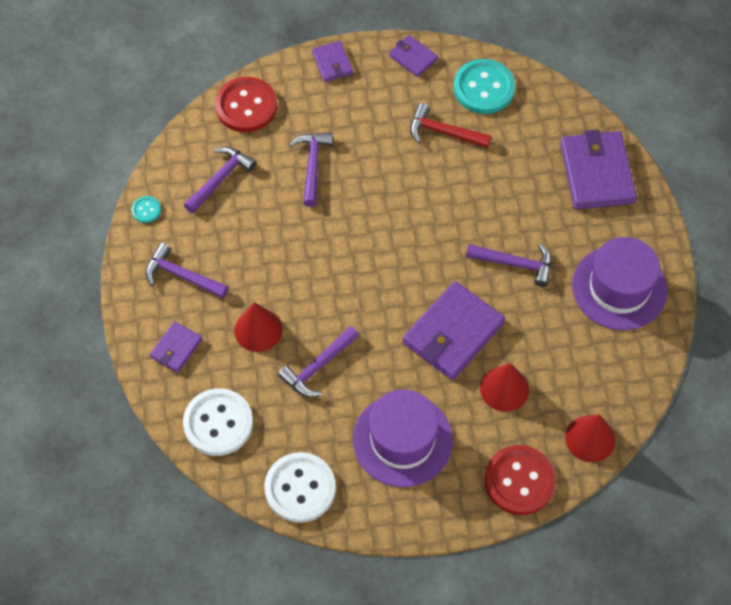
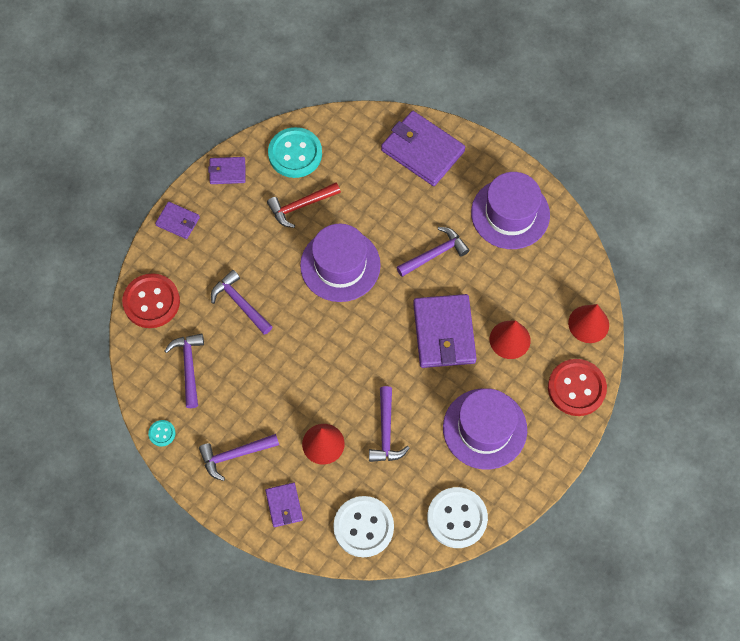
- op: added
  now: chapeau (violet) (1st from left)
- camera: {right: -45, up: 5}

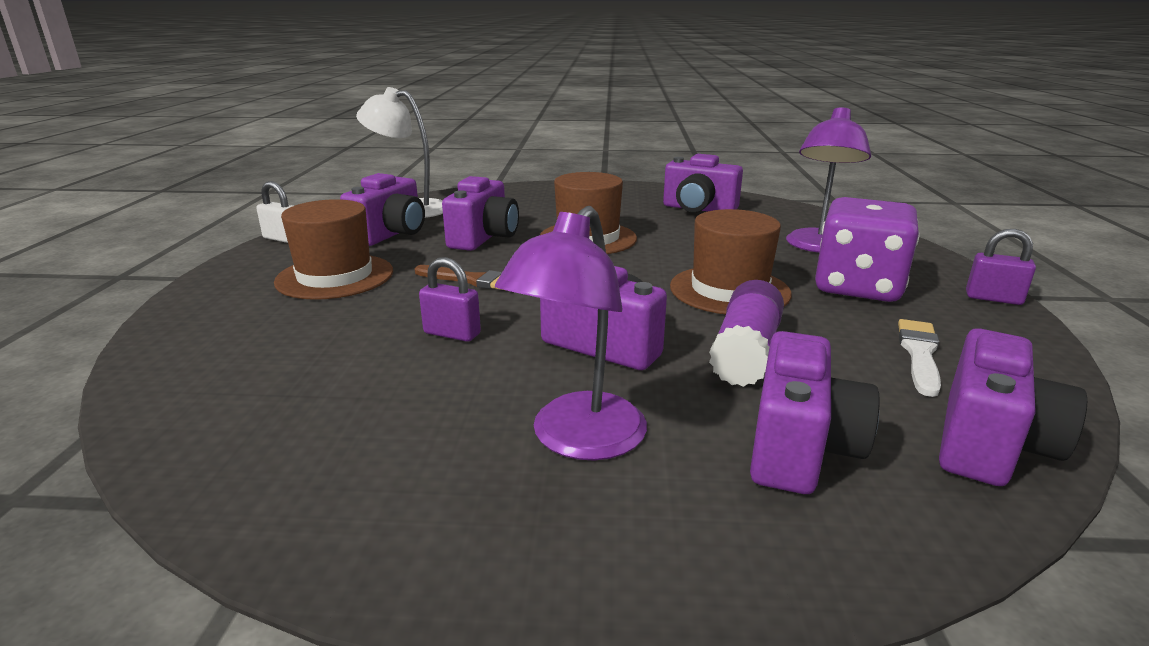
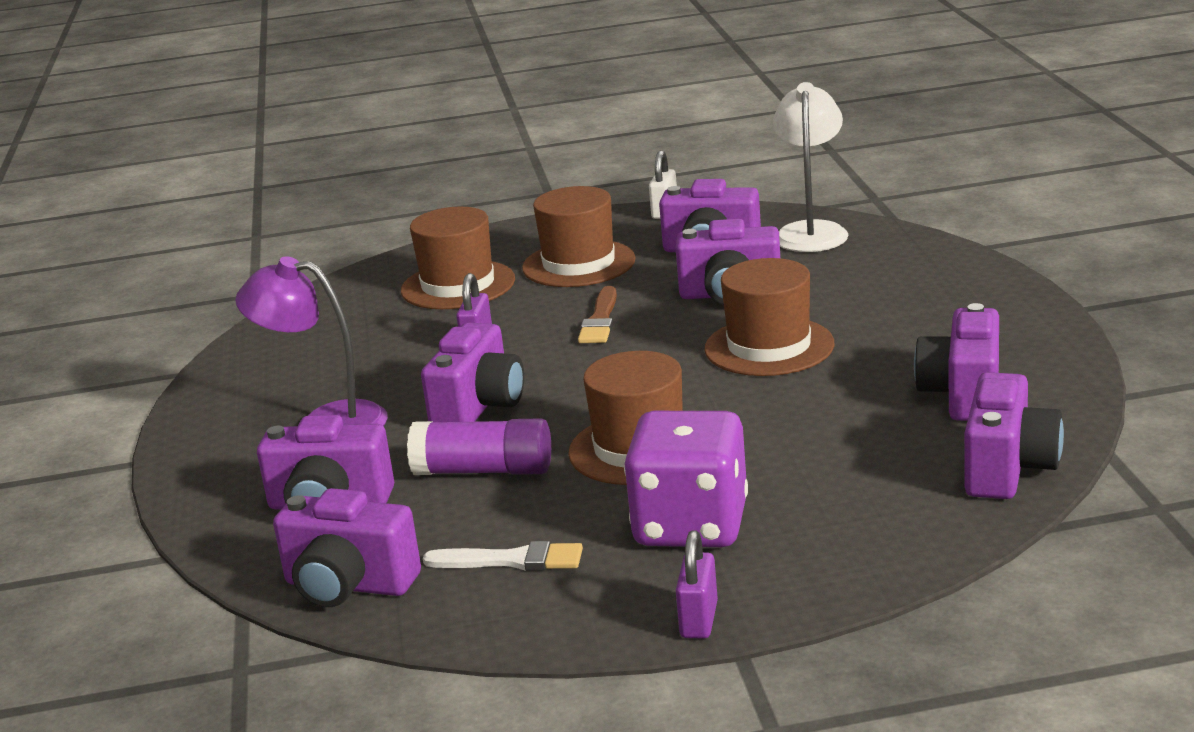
- op: added
  now: chapeau (marron) (1st from left)
- op: added
  now: appareil photo (violet) (7th from left)
- op: removed
  was: lampe (violet) (2nd from left)
- camera: {right: 80, up: 0}

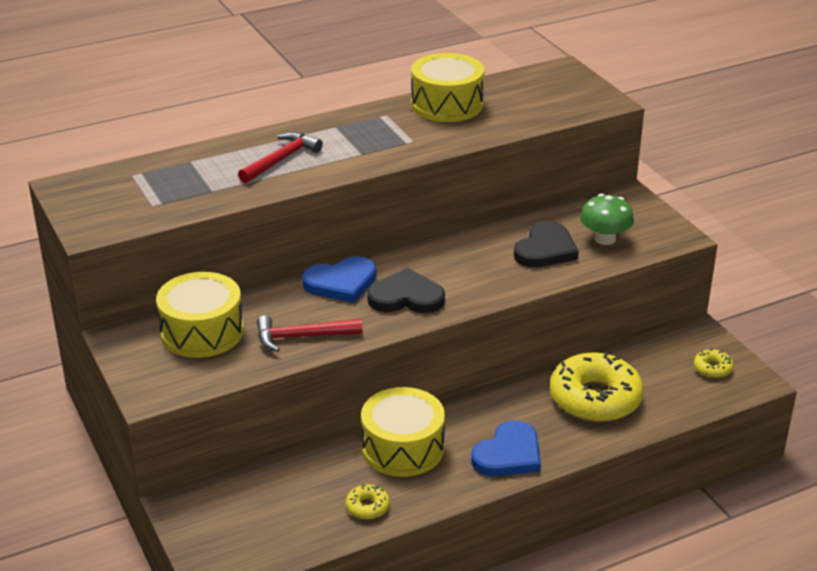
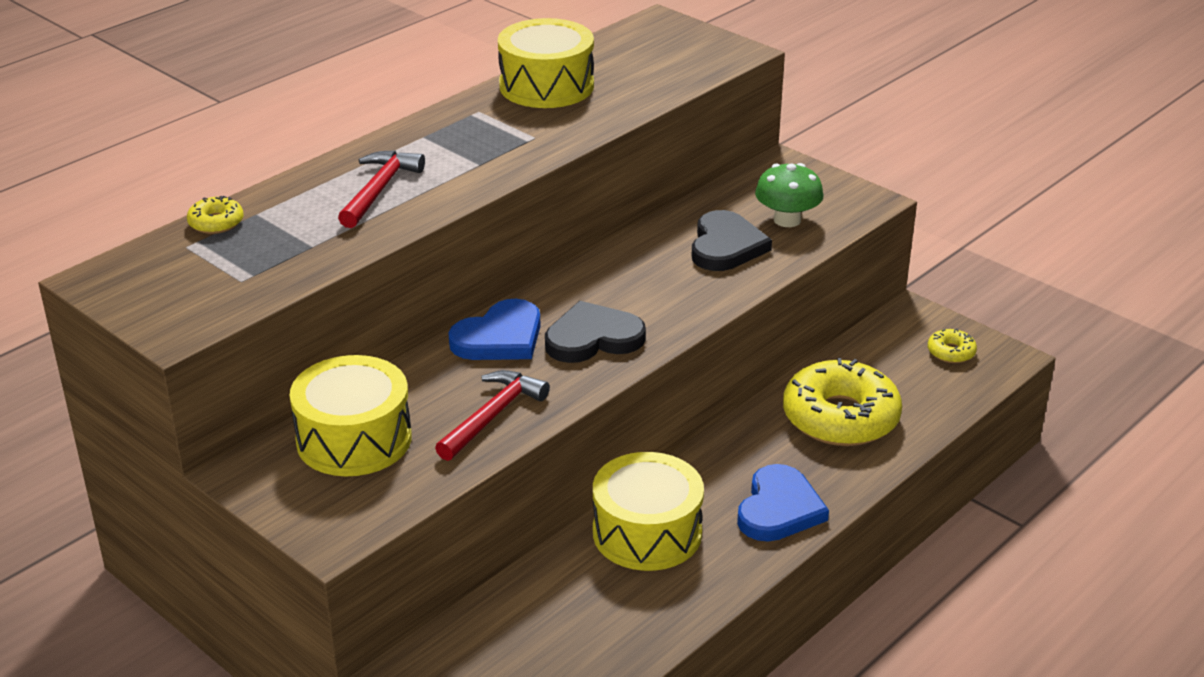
- op: moved
  was: beignet (jaune) (1st from left)
- op: turned
  was: marteau (rouge) (2nd from left)
  clockwise: 150
- camera: {right: -20, up: 0}

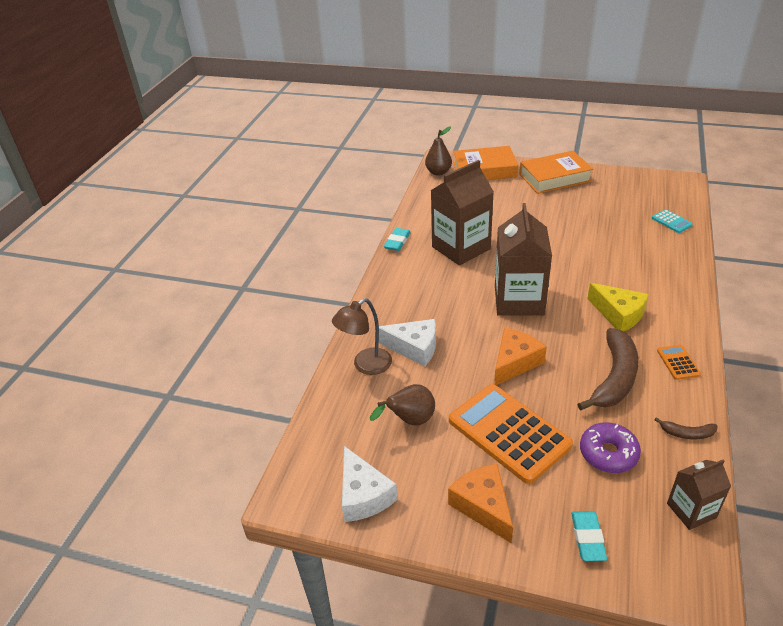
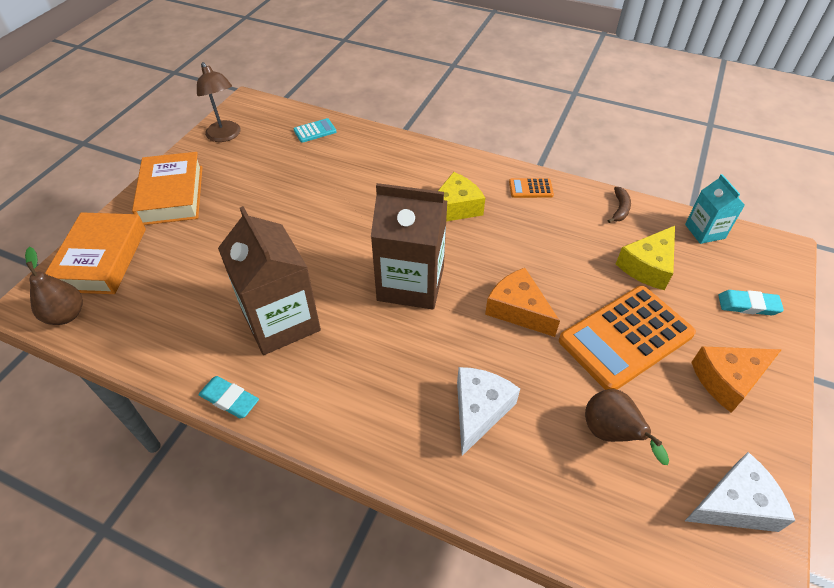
- op: moved
  was: lampe (marron)
- op: replaced
  was: beignet (violet)
  now: fromage (jaune) (2nd from left)
- op: recoloured
  was: brique de lait (marron) (3rd from left)
  now: brique de lait (turquoise)
- op: removed
  was: banane (marron) (1st from left)
- camera: {right: -85, up: 10}

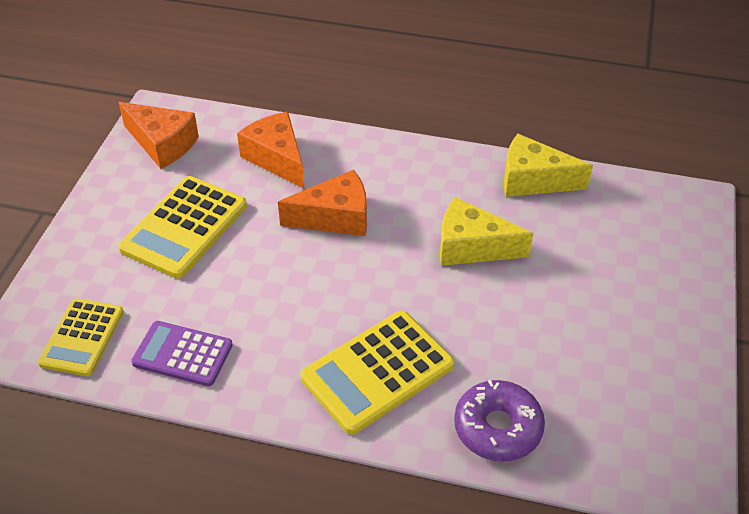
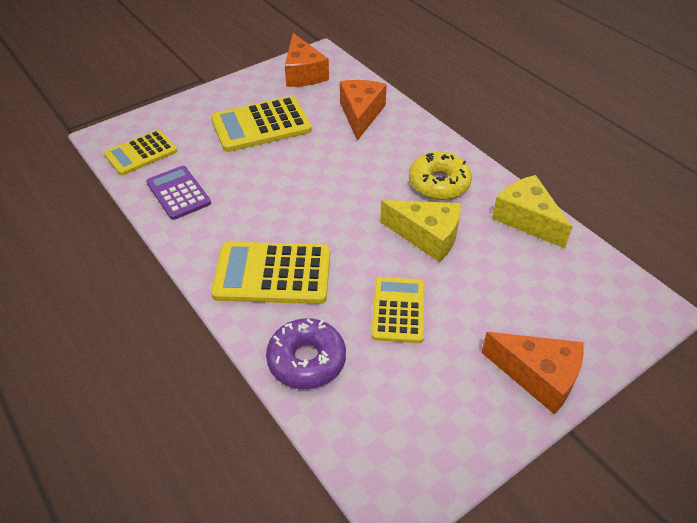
- op: added
  now: calculatrice (jaune) (4th from left)
- op: turned
  was: fromage (jaune) (1st from left)
  clockwise: 150
- op: added
  now: beignet (jaune)
- op: moved
  was: fromage (orange) (3rd from left)
- camera: {right: 40, up: 0}

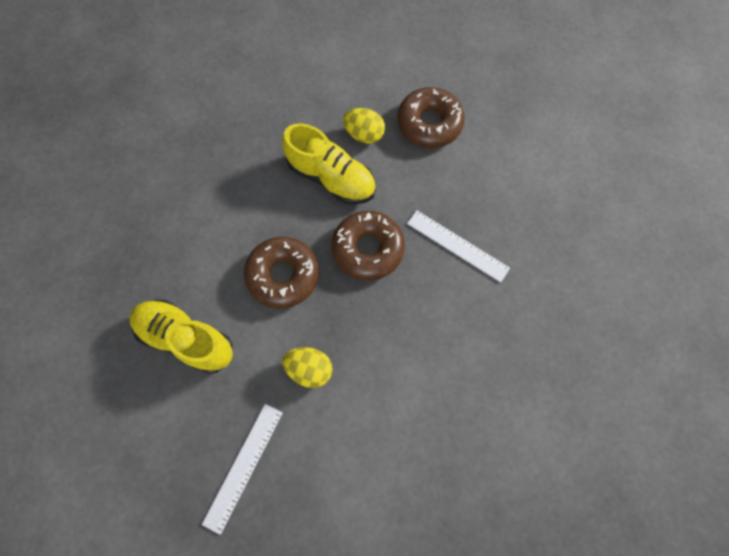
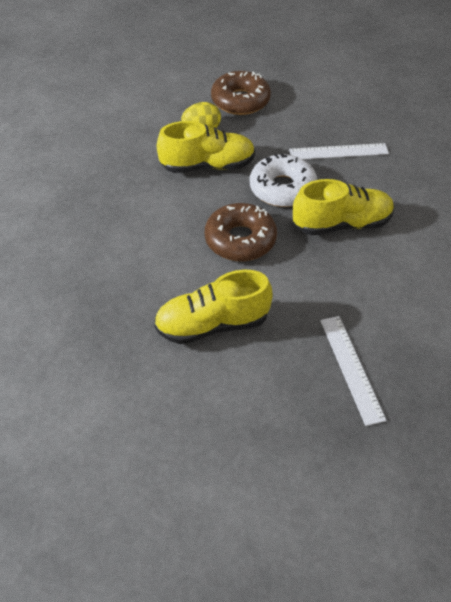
- op: recoloured
  was: beignet (marron) (2nd from left)
  now: beignet (blanc)
- op: added
  now: chaussure (jaune) (3rd from left)
- op: removed
  was: œuf (jaune) (1st from left)
- camera: {right: -40, up: -20}

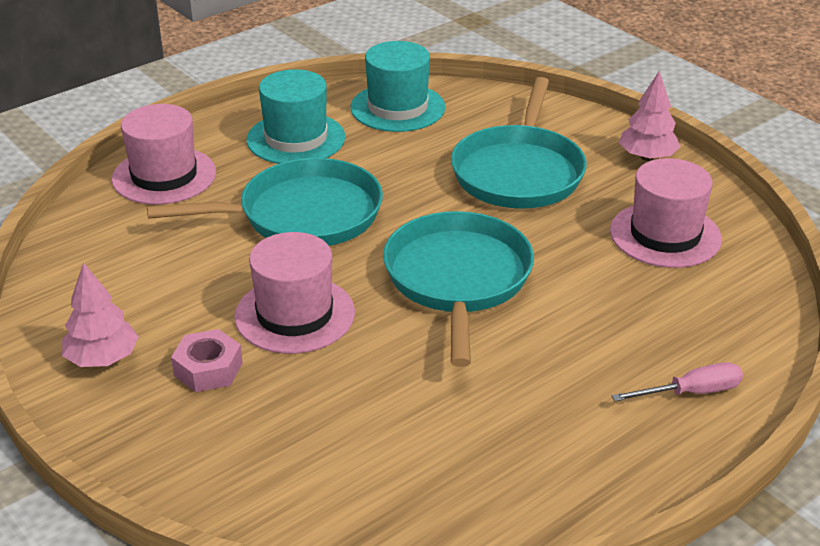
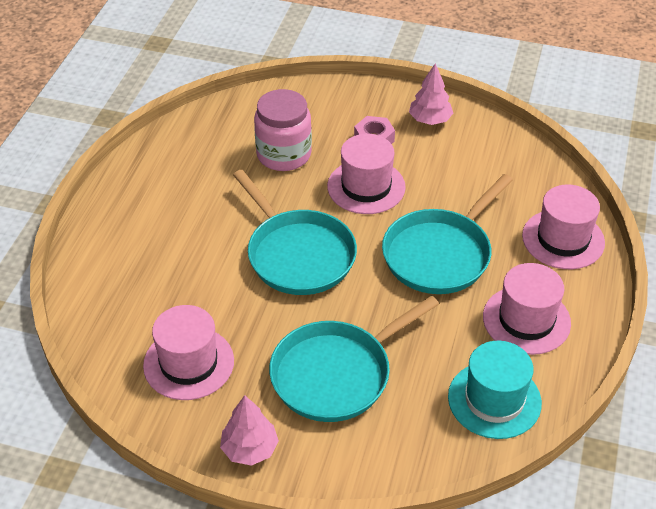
- op: added
  now: bocal (rose)
- op: turned
  was: poêle (turquoise) (3rd from left in the first image)
  clockwise: -105
- op: recoloured
  was: chapeau (turquoise) (1st from left)
  now: chapeau (rose) (3rd from left)
- op: removed
  was: tournevis (rose)
- camera: {right: 145, up: 10}

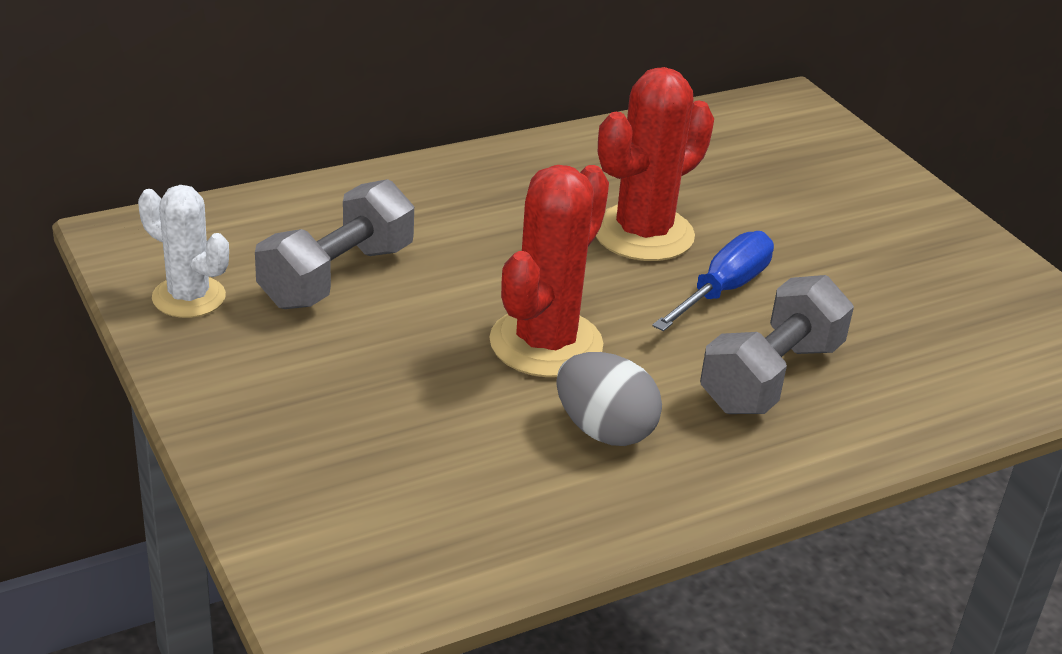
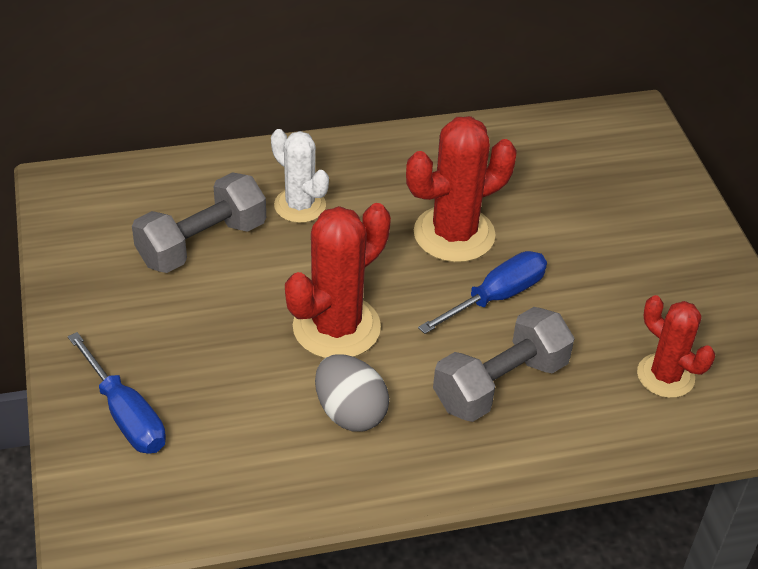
- op: added
  now: tournevis (bleu) (1st from left)
- op: moved
  was: cactus (blanc)
- op: added
  now: cactus (rouge) (3rd from left)
- camera: {right: 15, up: 10}

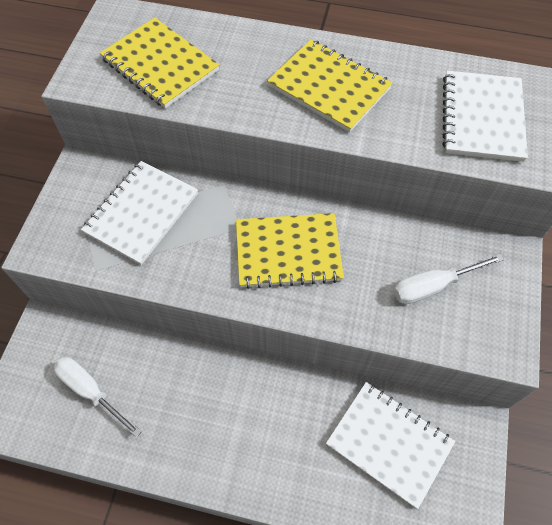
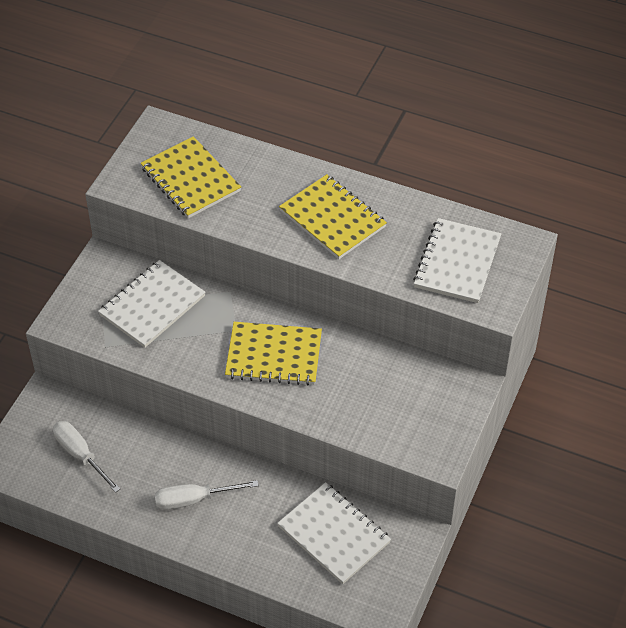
- op: moved
  was: tournevis (blanc) (2nd from left)
- camera: {right: 10, up: -10}

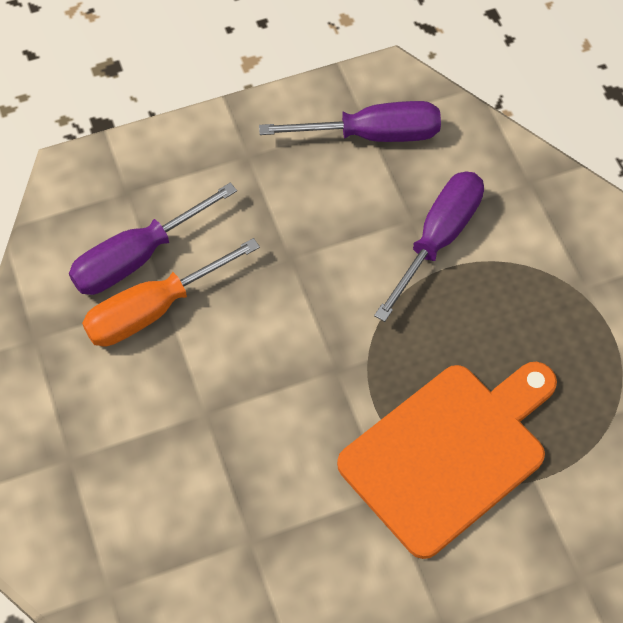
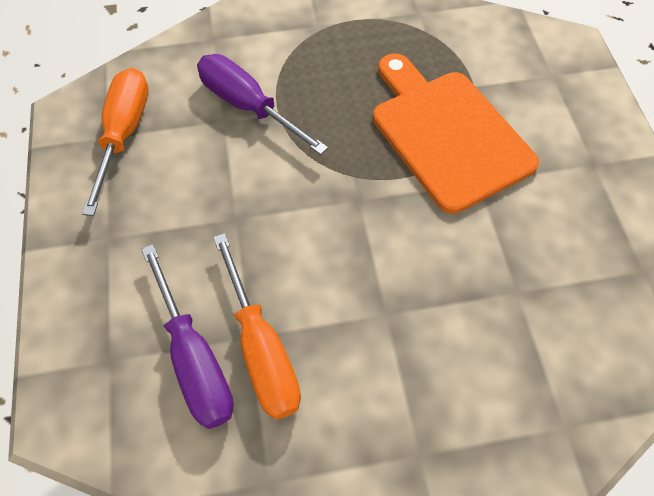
- op: recoloured
  was: tournevis (violet) (2nd from left)
  now: tournevis (orange) (1st from left)
- camera: {right: -80, up: 0}

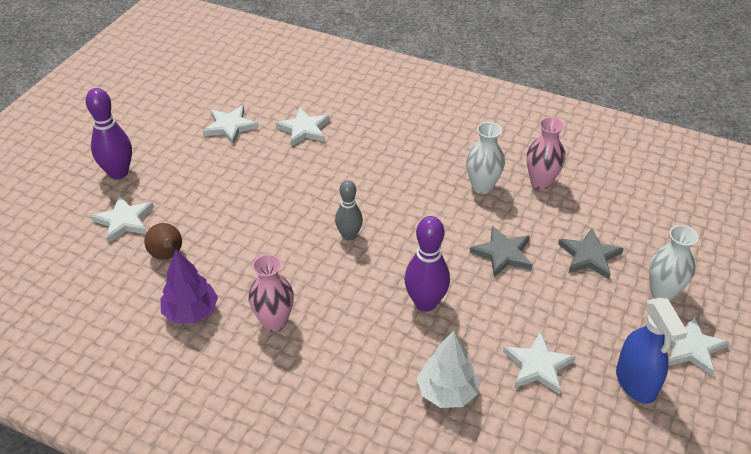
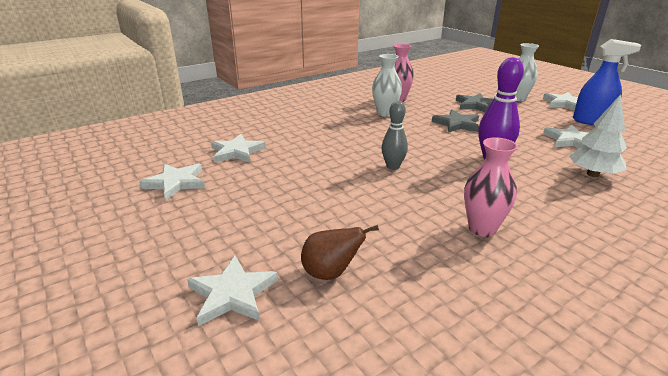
- op: removed
  was: quille (violet) (1st from left)
- op: removed
  was: arbre (violet)
- camera: {right: -60, up: -15}

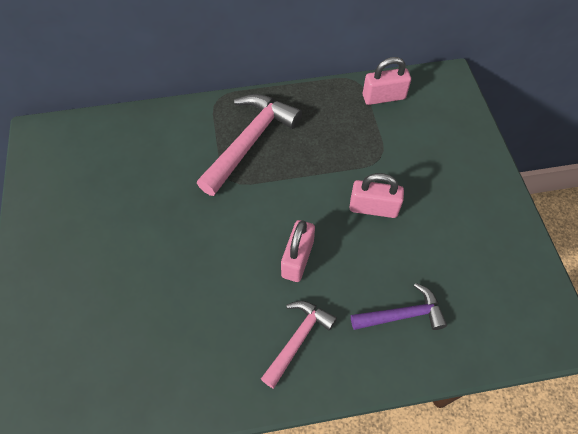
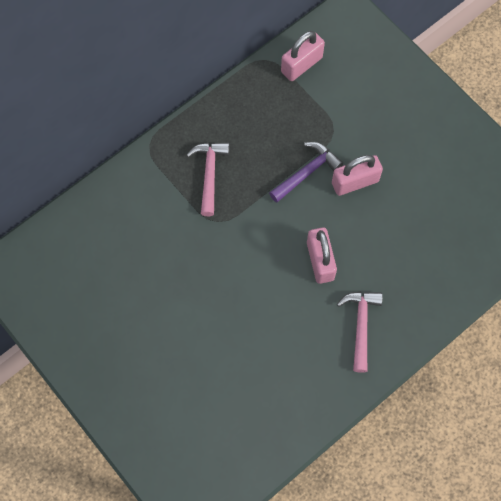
- op: resized
  was: marteau (rose) (1st from left)
  ratio: 0.6
- op: moved
  was: marteau (violet)
- camera: {right: -30, up: 10}

